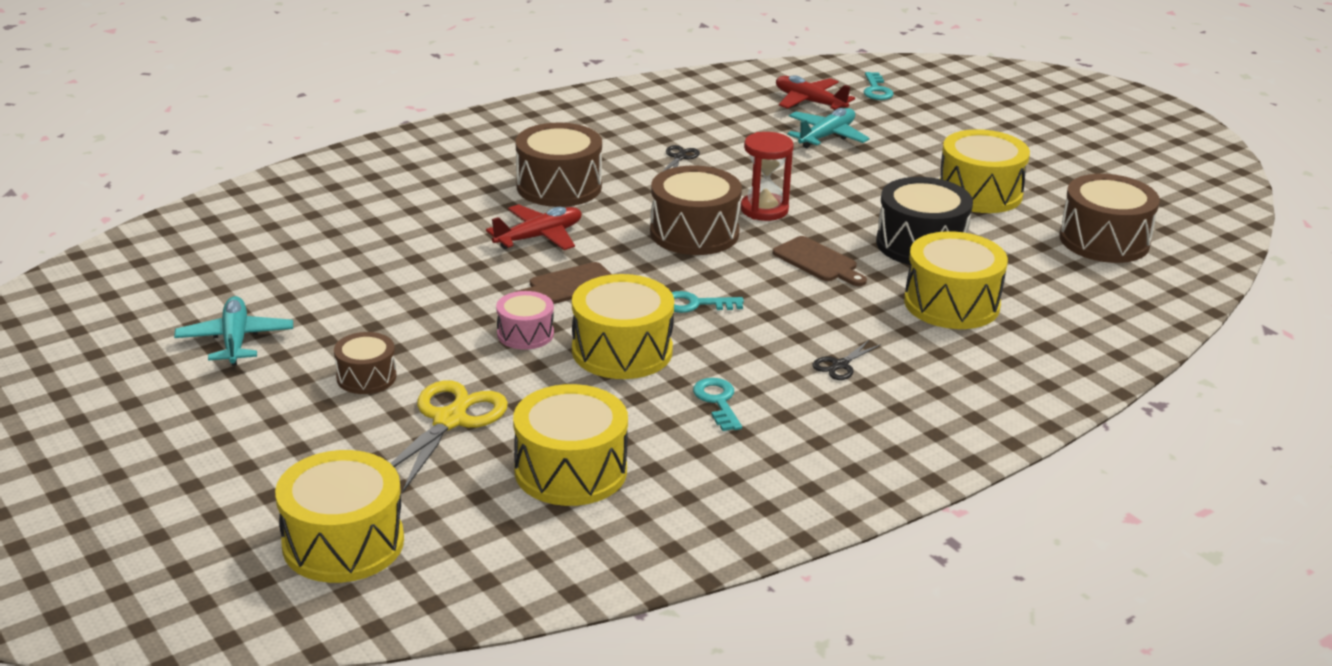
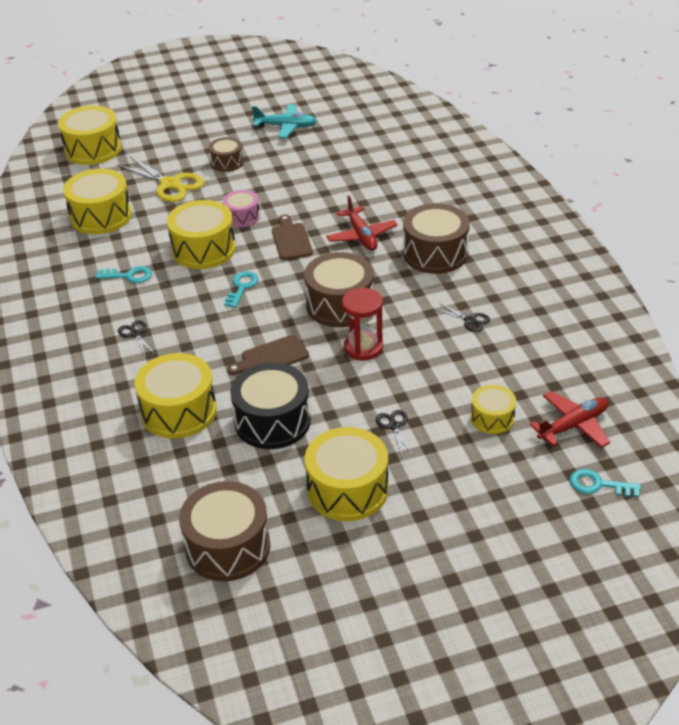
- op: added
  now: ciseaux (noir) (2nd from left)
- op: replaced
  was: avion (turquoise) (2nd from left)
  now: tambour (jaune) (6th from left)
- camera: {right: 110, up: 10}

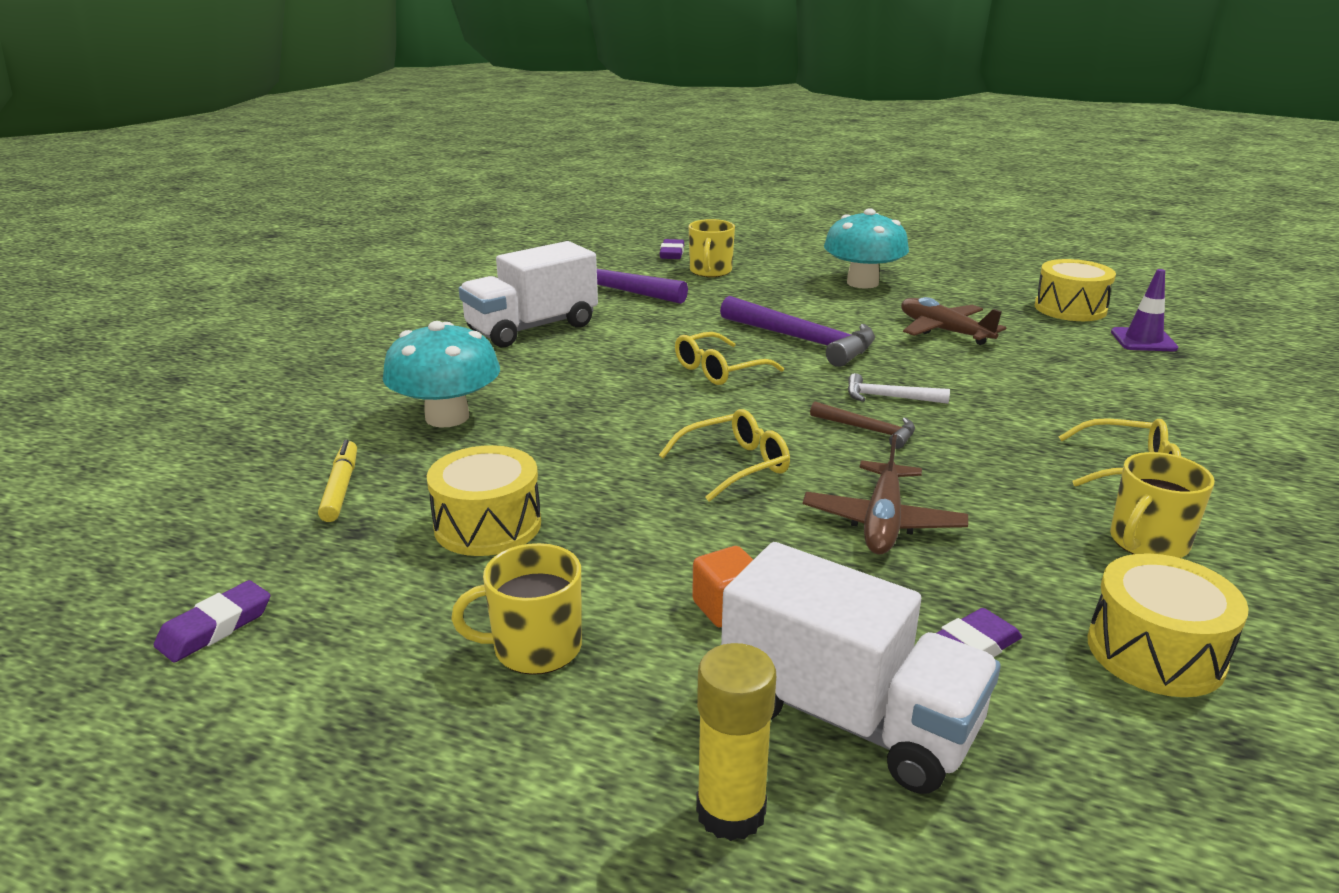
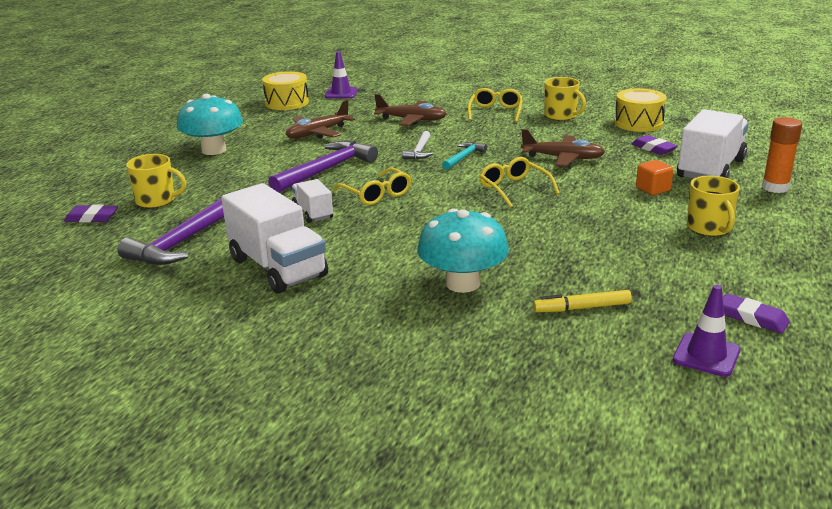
- op: added
  now: camion (blanc) (2nd from left)
- op: added
  now: avion (marron) (2nd from left)
- op: recoloured
  was: marteau (marron)
  now: marteau (turquoise)
- op: added
  now: cône de chantier (violet) (2nd from left)
- op: recoloured
  was: bâton de colle (jaune)
  now: bâton de colle (orange)
- op: removed
  was: tambour (jaune) (1st from left)
- camera: {right: -90, up: 0}

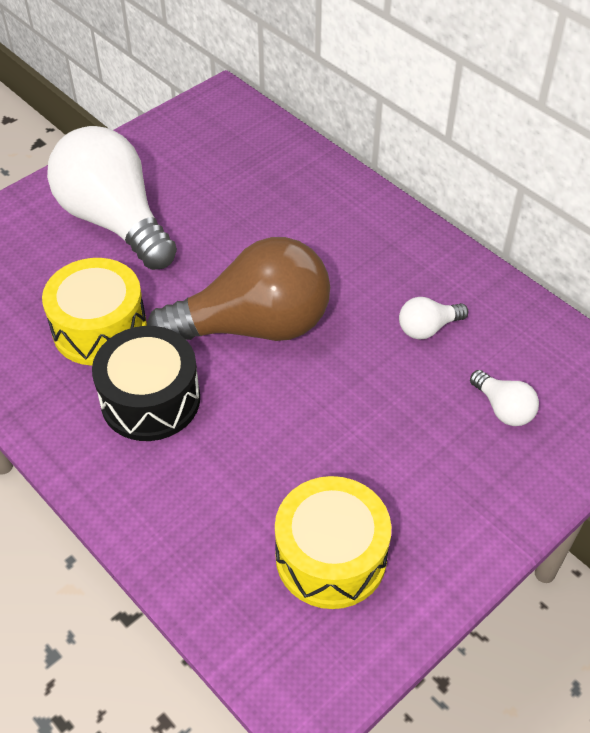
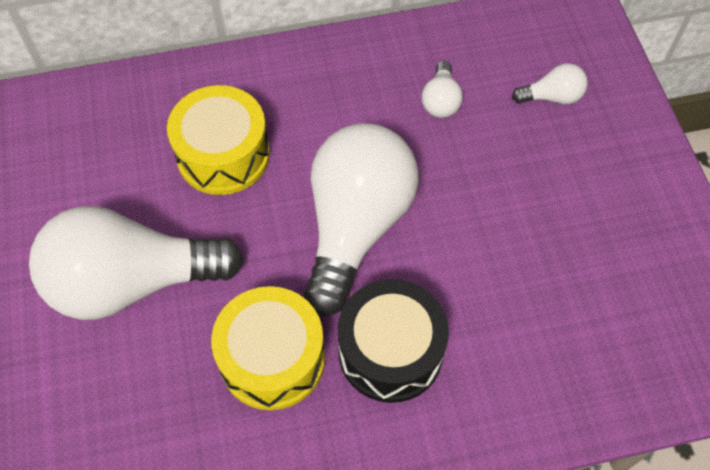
- op: moved
  was: tambour (jaune) (2nd from left in the first image)
  now: tambour (jaune) (1st from left)
- op: recoloured
  was: ampoule (marron)
  now: ampoule (blanc) (2nd from left)
- camera: {right: -60, up: 10}

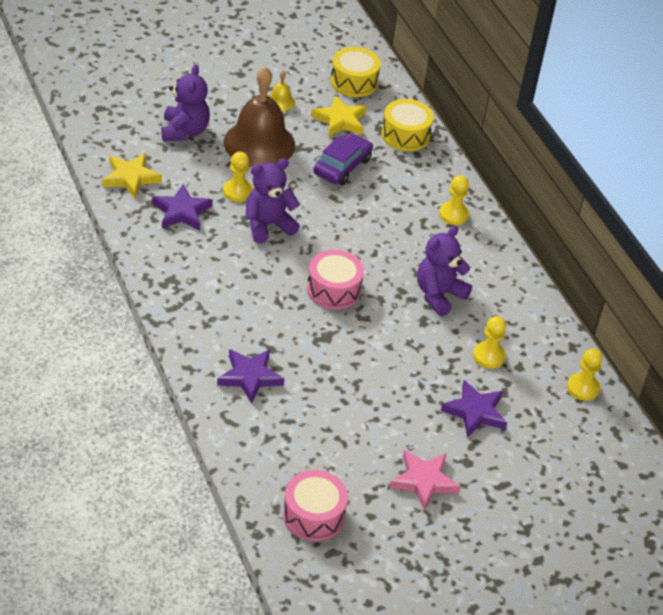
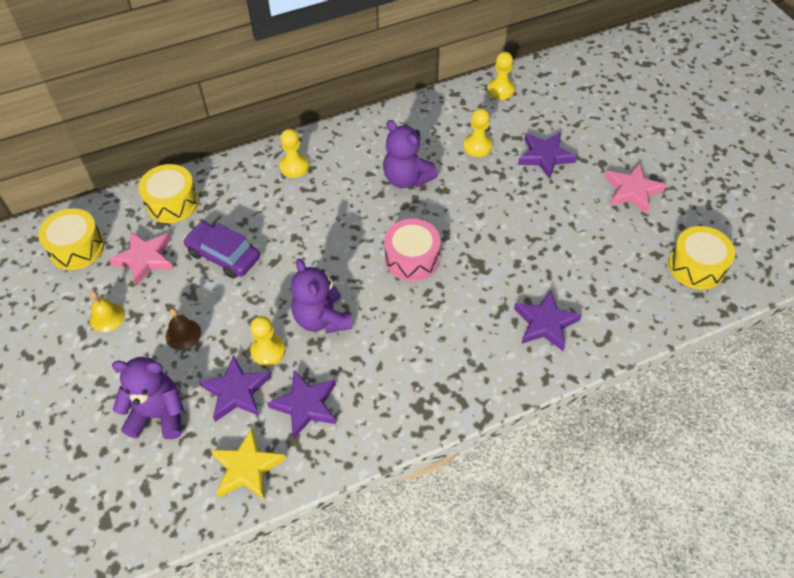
- op: recoloured
  was: étoile (jaune) (2nd from left)
  now: étoile (rose) (1st from left)
- op: resized
  was: cloche (marron)
  ratio: 0.42
- op: added
  now: étoile (violet) (1st from left)
- op: recoloured
  was: tambour (rose) (1st from left)
  now: tambour (jaune) (3rd from left)
- camera: {right: -85, up: 10}

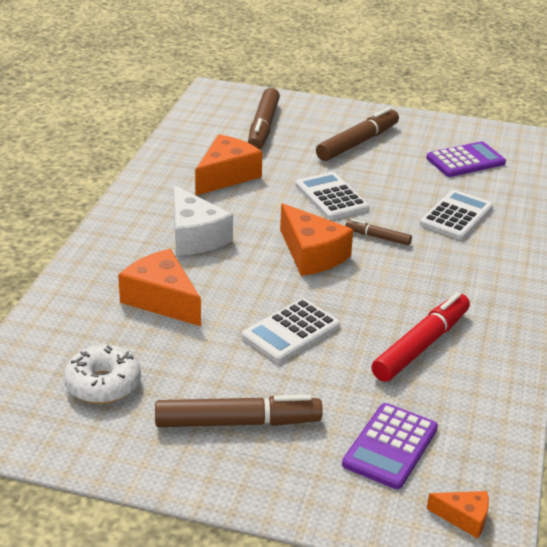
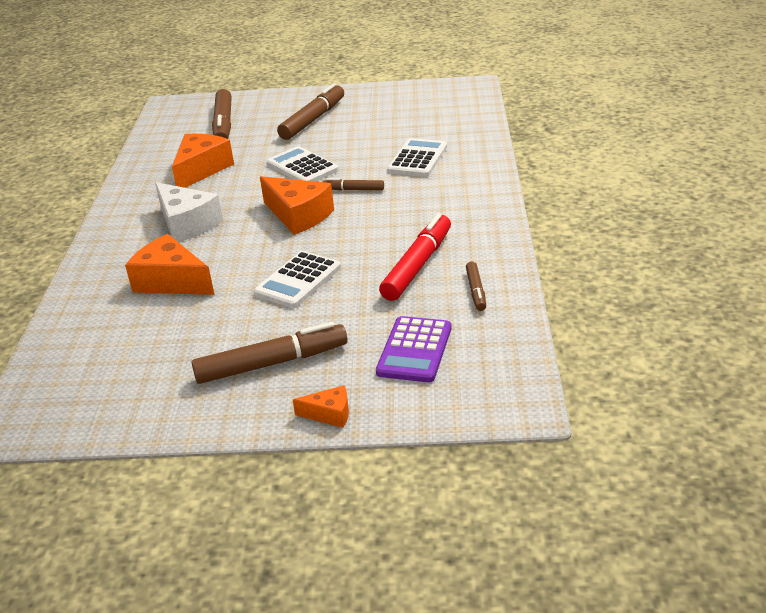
- op: moved
  was: fromage (orange) (4th from left)
- op: added
  now: feutre (marron) (5th from left)
- op: removed
  was: beignet (blanc)
- op: removed
  was: calculatrice (violet) (2nd from left)
- camera: {right: -10, up: 0}

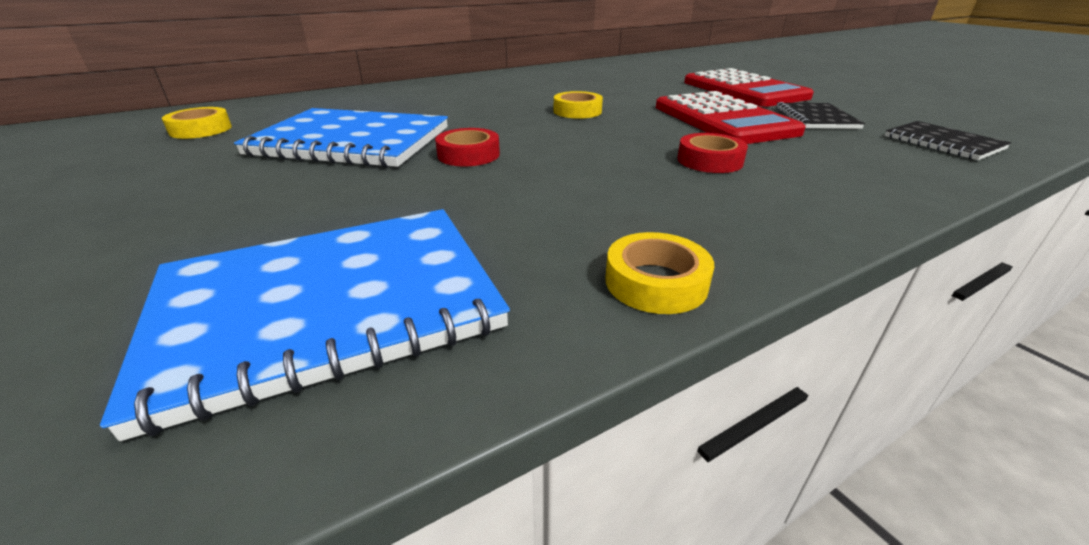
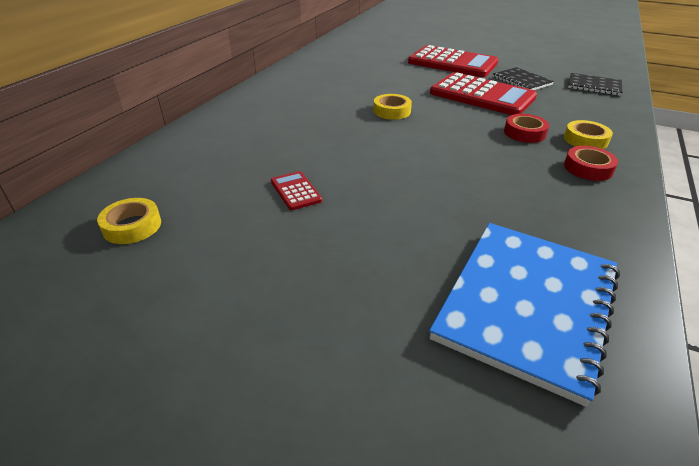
- op: replaced
  was: carnet (bleu) (2nd from left)
  now: calculatrice (rouge) (1st from left)
- op: moved
  was: ruban adhésif (jaune) (3rd from left)
- op: moved
  was: ruban adhésif (rouge) (1st from left in the first image)
  now: ruban adhésif (rouge) (2nd from left)
- camera: {right: -35, up: 5}

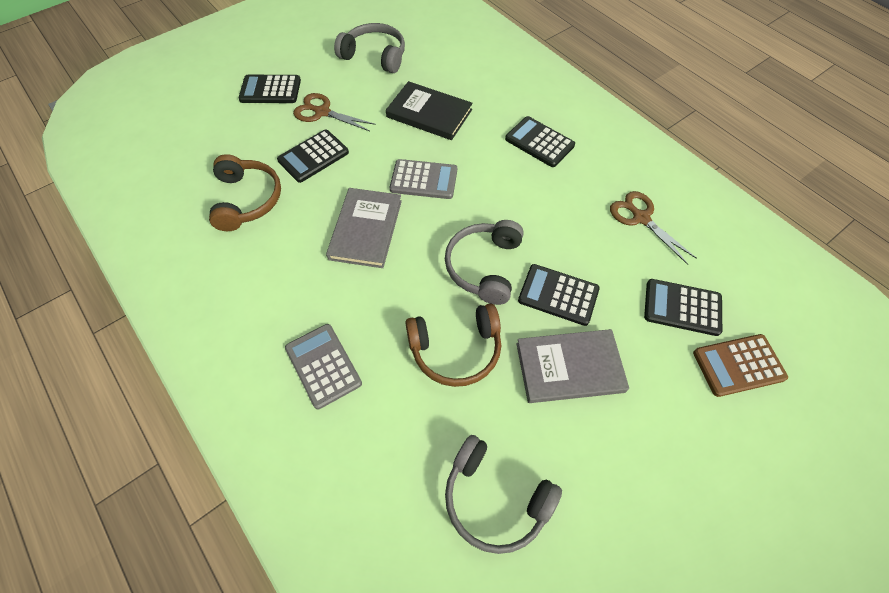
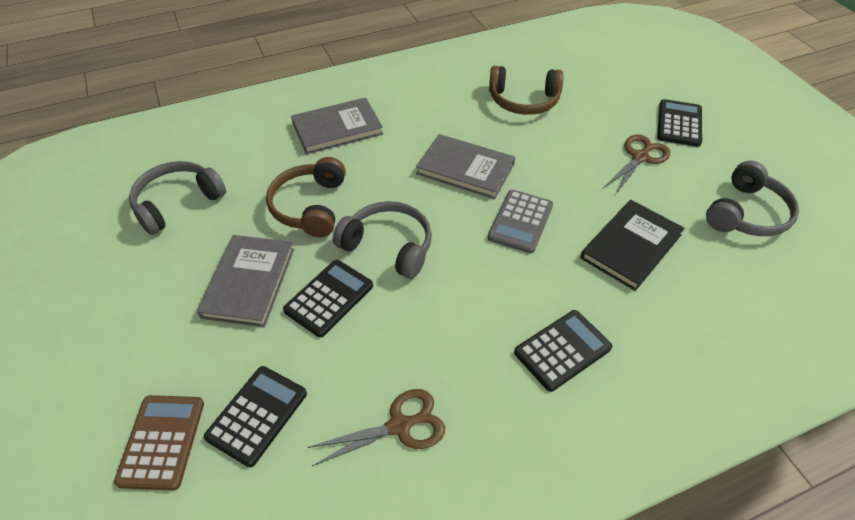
- op: replaced
  was: calculatrice (gris) (1st from left)
  now: livre (gris) (2nd from left)
- op: removed
  was: calculatrice (noir) (2nd from left)
- camera: {right: 105, up: -10}

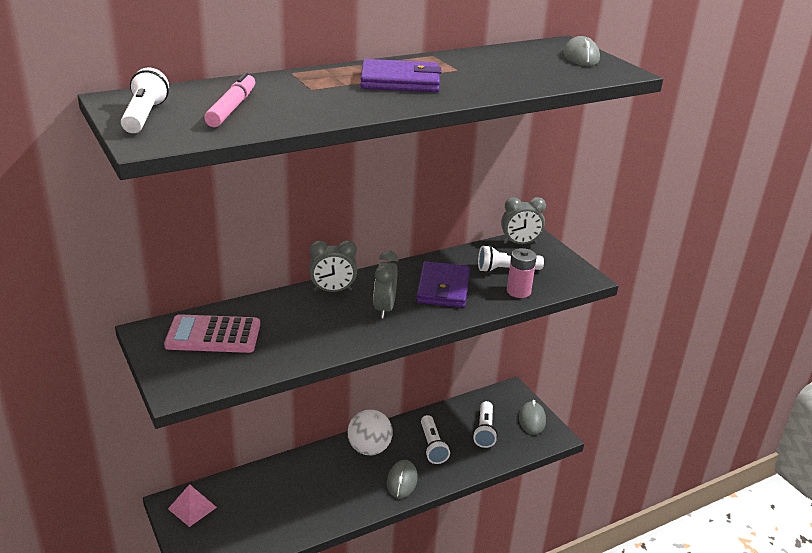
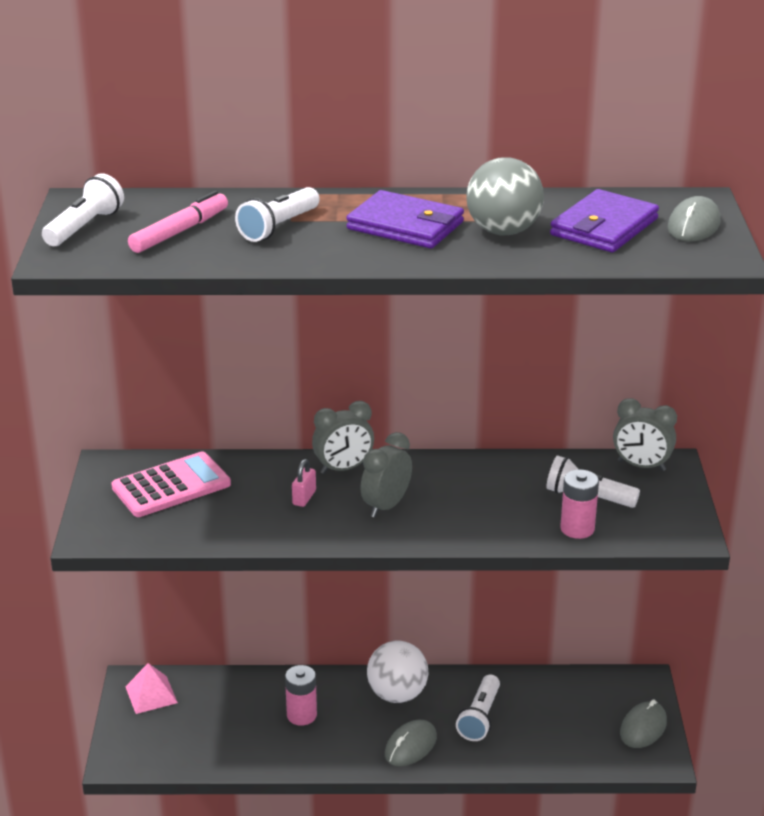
- op: turned
  was: calculatrice (rose)
  clockwise: 120
- op: moved
  was: lampe de poche (blanc) (3rd from left in the first image)
  now: lampe de poche (blanc) (2nd from left)
- op: added
  now: pile (rose) (1st from left)
- op: added
  now: cadenas (rose)
- op: turned
  was: réveil (gris) (1st from left)
  clockwise: -45
- op: added
  now: balle (gris)
- op: moved
  was: portefeuille (violet) (2nd from left)
- camera: {right: 30, up: 0}

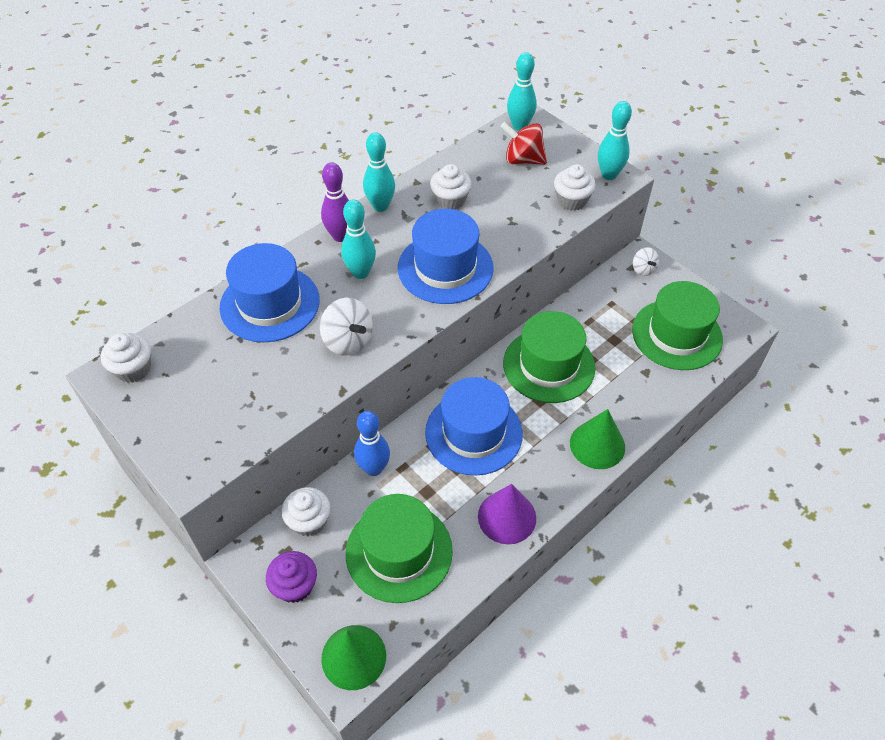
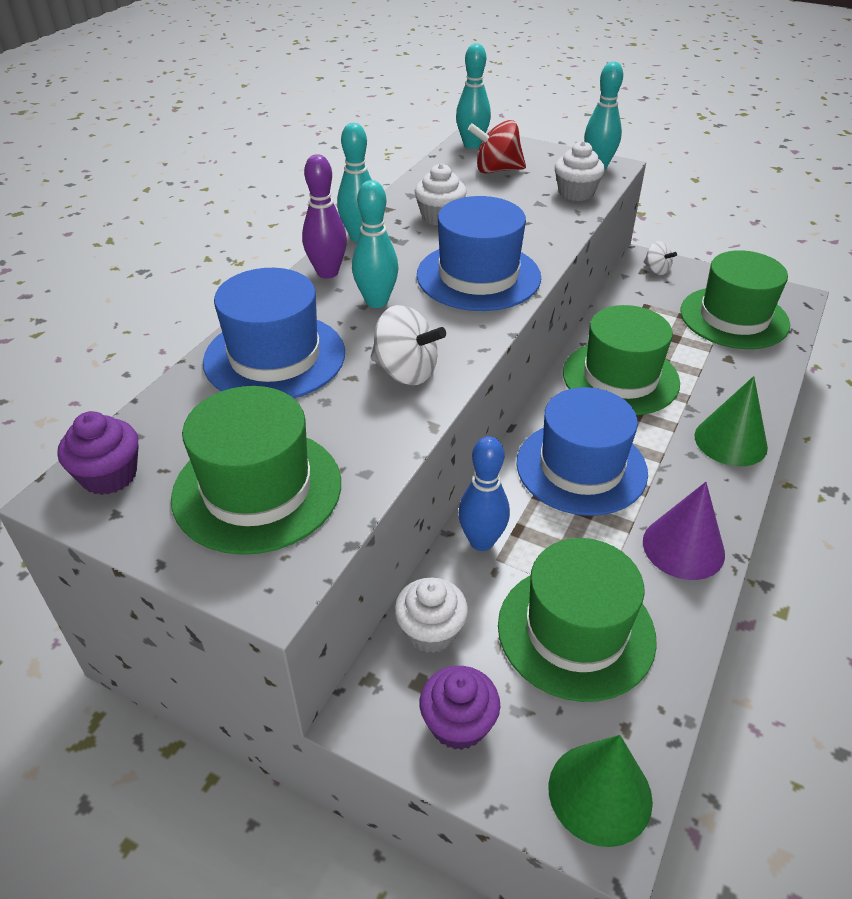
- op: recoloured
  was: muffin (blanc) (1st from left)
  now: muffin (violet) (1st from left)
- op: added
  now: chapeau (vert) (1st from left)
- camera: {right: -20, up: -10}

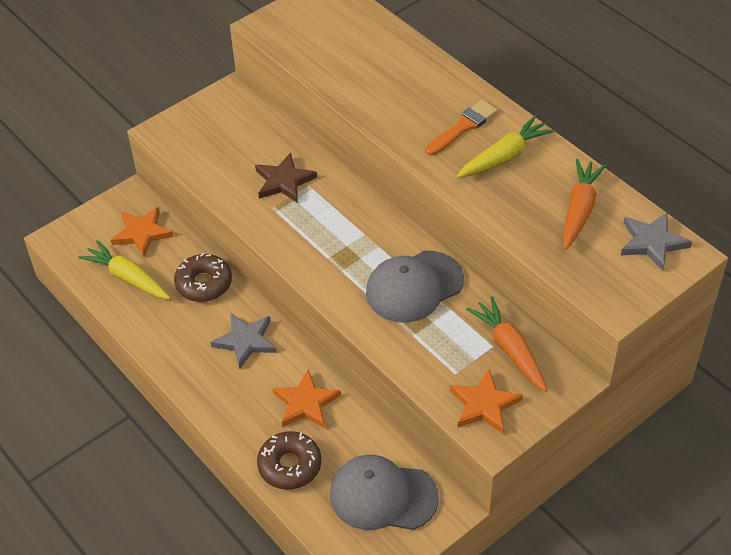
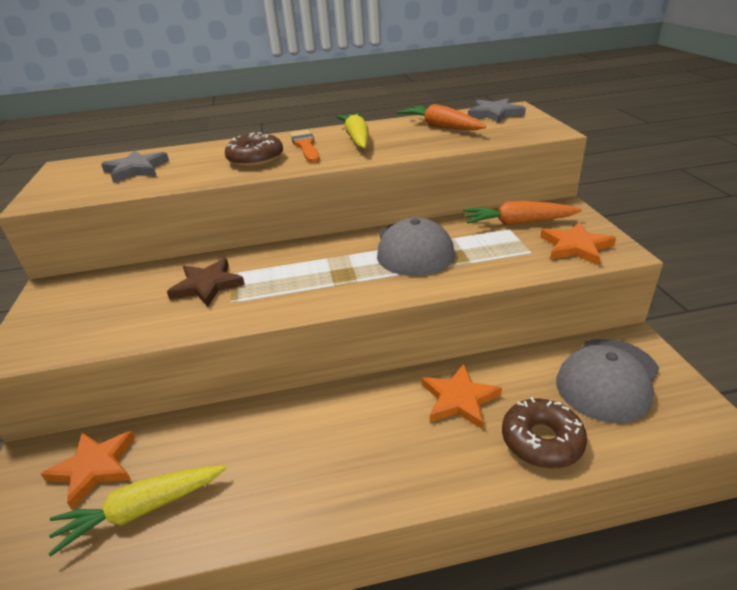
- op: moved
  was: étoile (gris) (1st from left)
- op: moved
  was: beignet (marron) (1st from left)
- camera: {right: -60, up: -15}

